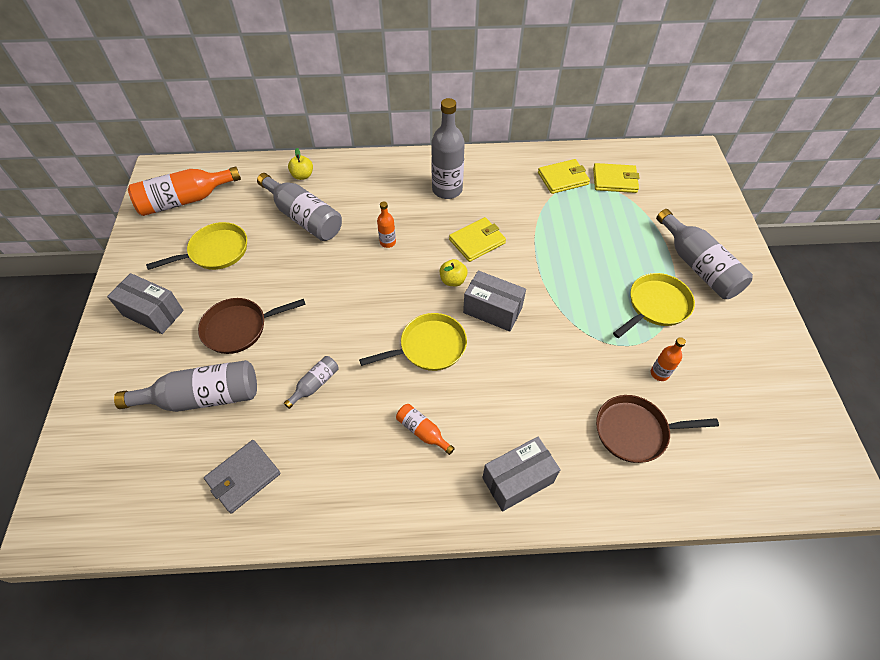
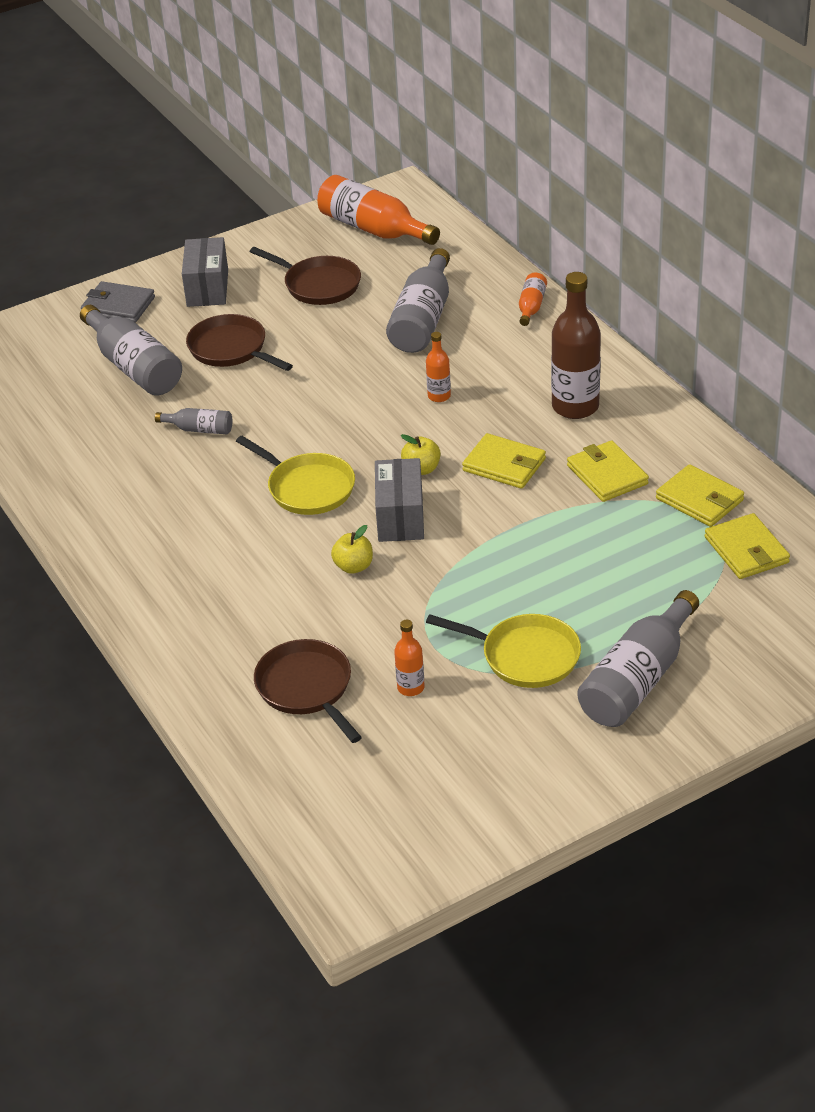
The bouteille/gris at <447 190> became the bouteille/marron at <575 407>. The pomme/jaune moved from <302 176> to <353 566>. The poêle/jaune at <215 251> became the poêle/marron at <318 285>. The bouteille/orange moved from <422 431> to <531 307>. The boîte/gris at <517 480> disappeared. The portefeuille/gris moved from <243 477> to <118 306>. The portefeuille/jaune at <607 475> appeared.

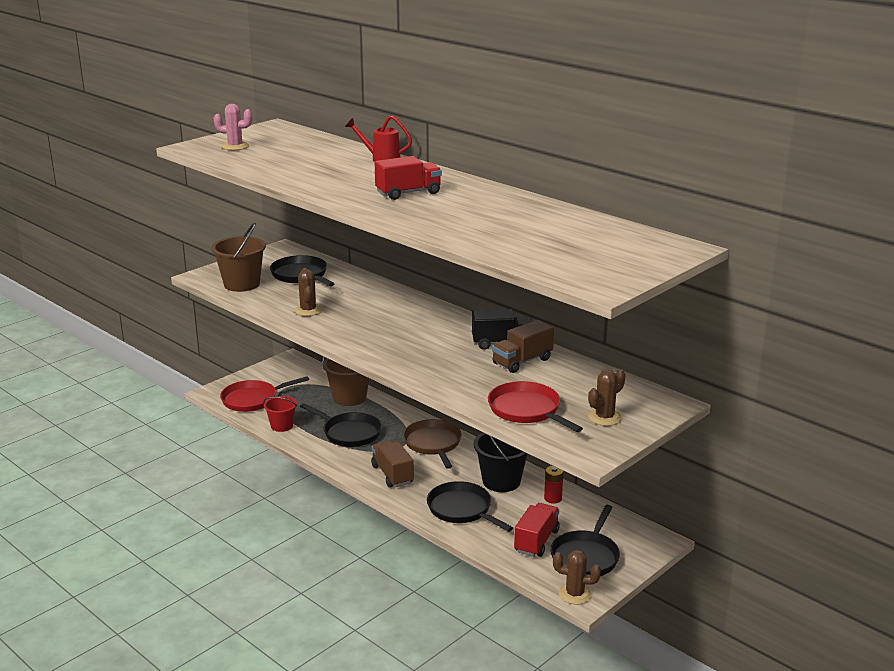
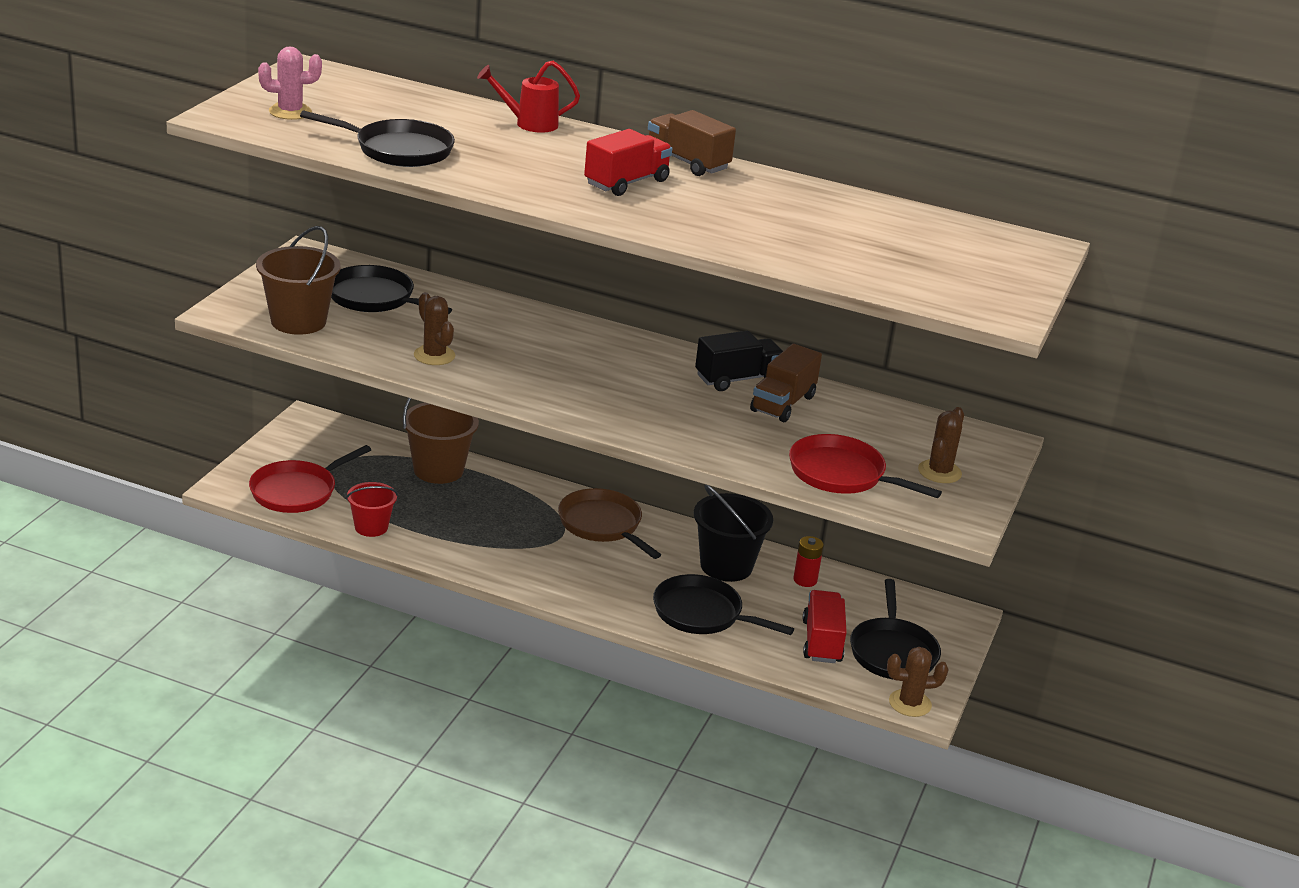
The poêle/noir moved from <349 433> to <398 150>. The camion/marron moved from <392 475> to <687 162>.

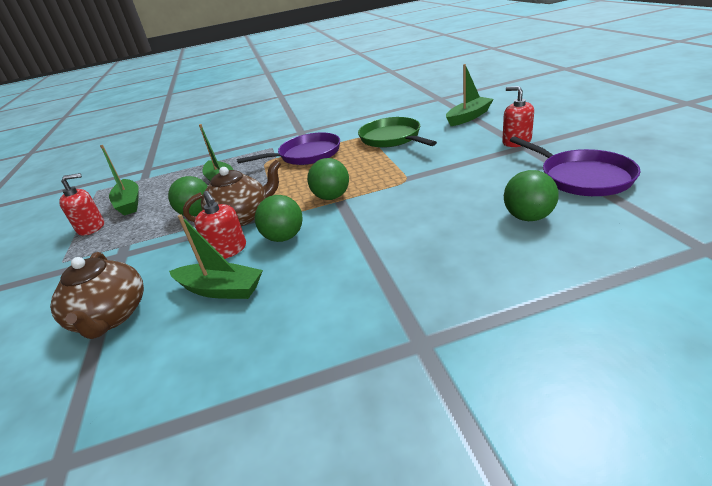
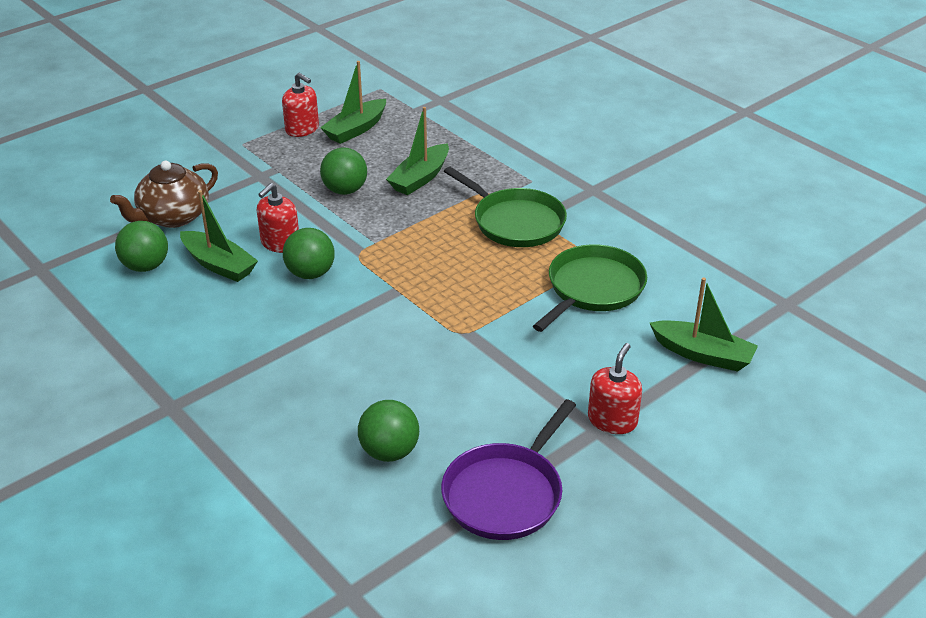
The poêle/violet at <306 155> became the poêle/vert at <515 222>. The balle/vert moved from <331 197> to <146 266>. The théière/marron at <241 217> disappeared. The bateau/vert at <221 289> turned 45 degrees counterclockwise.

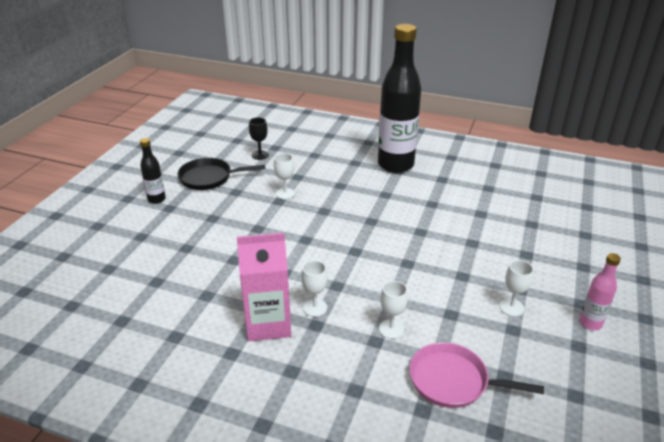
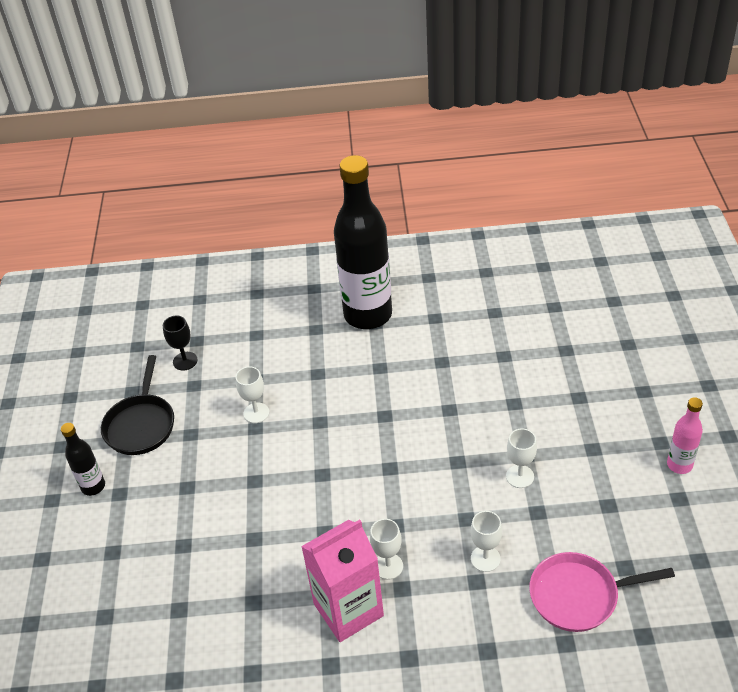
The poêle/noir at <209 178> turned 60 degrees counterclockwise. The verre à pied/blanc moved from <511 307> to <520 476>.

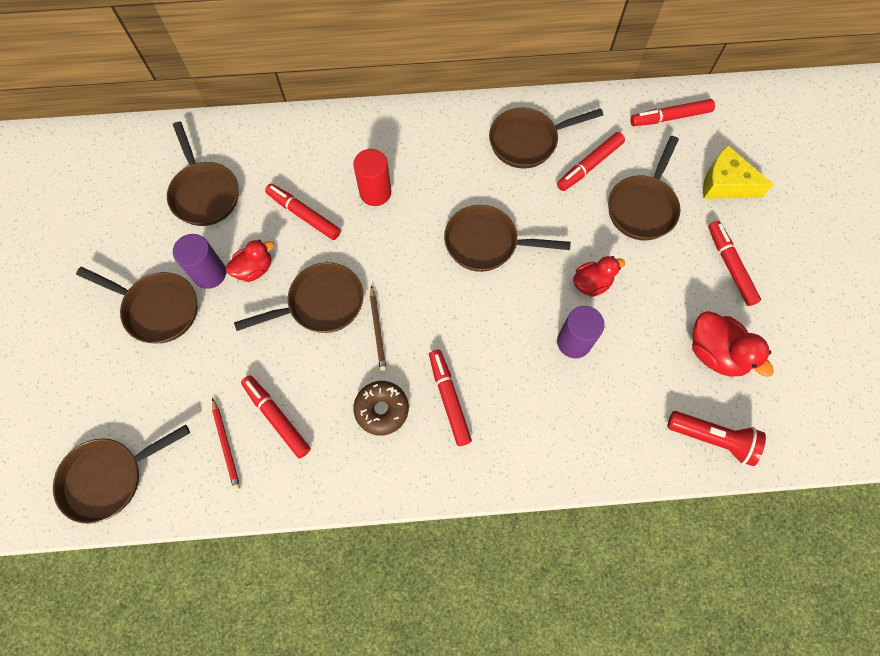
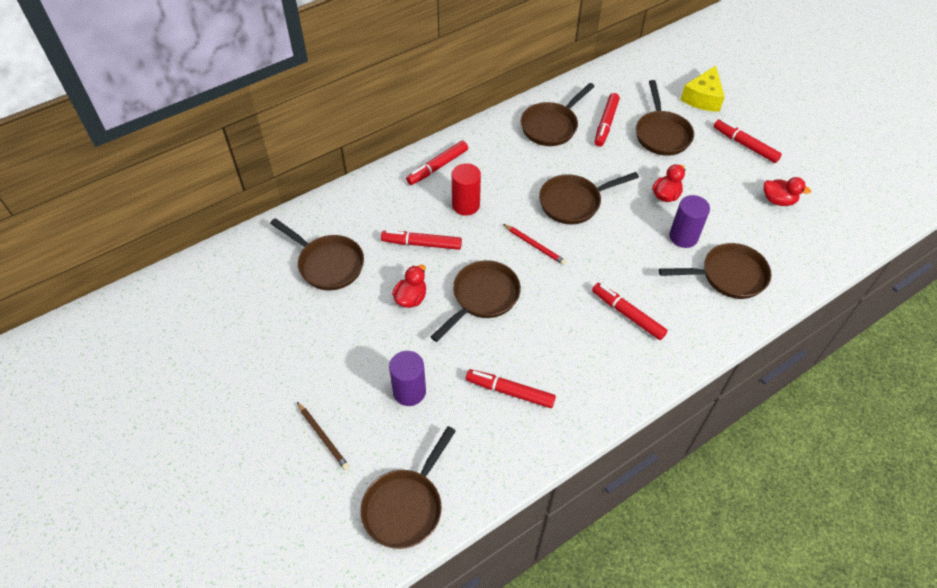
The feutre/rouge moved from <670 117> to <437 167>. The fromage/jaune at <725 184> turned 60 degrees counterclockwise. The cylindre/violet moved from <210 273> to <409 391>. The poêle/marron moved from <158 309> to <728 276>. The crayon/marron moved from <377 330> to <323 437>. The canard/rouge at <715 353> changed to 0.66 times the size. The beignet/marron at <381 409> disappeared. The crayon/rouge moved from <226 445> to <534 245>. The lampe de poche/rouge at <713 439> disappeared.

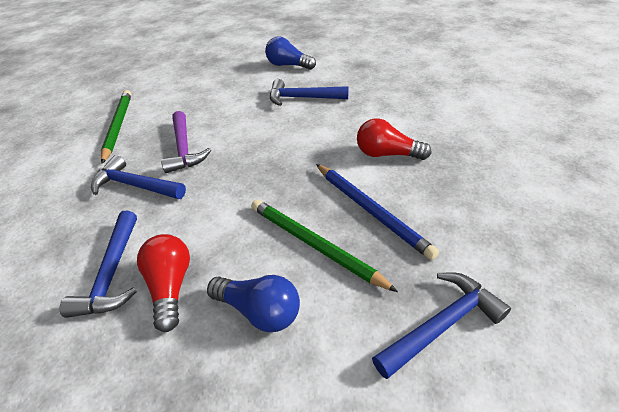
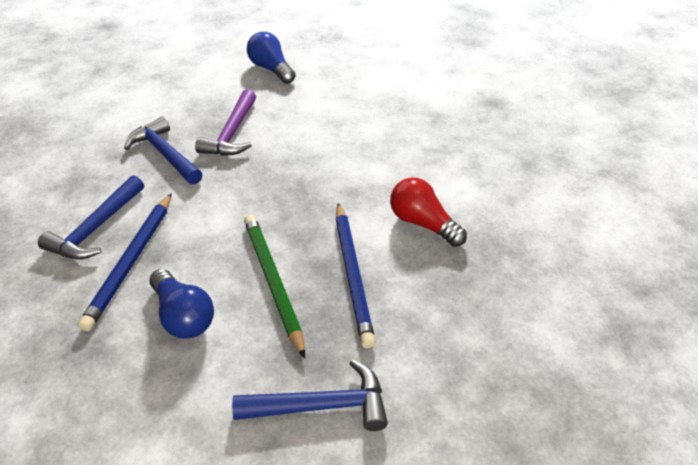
The ampoule/bleu moved from <288 65> to <271 69>. The marteau/bleu at <302 98> disappeared. The crayon/vert at <118 126> disappeared. The ampoule/rouge at <171 286> was replaced by the crayon/bleu at <131 261>.

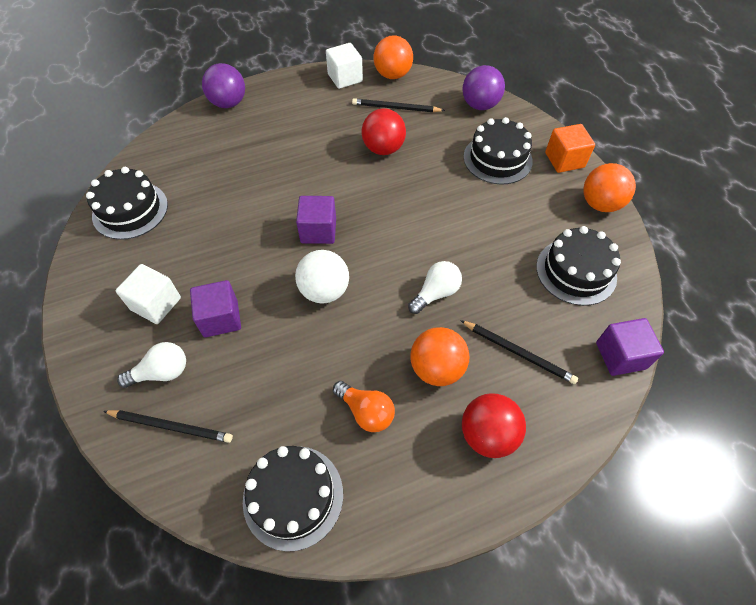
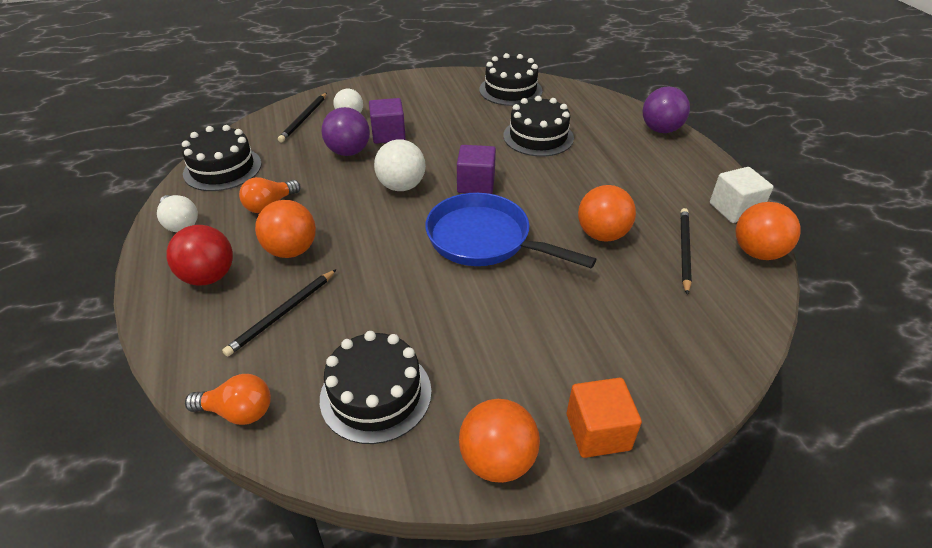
The balle/violet moved from <480 105> to <348 152>. The balle/rouge at <383 149> became the balle/orange at <602 234>. The gâteau/noir moved from <497 159> to <538 137>. The ampoule/blanc moved from <435 293> to <180 223>. The cube/blanc at <156 304> disappeared. The cube/violet at <620 355> was replaced by the ampoule/orange at <238 411>. The poêle/bleu at <484 239> appeared.

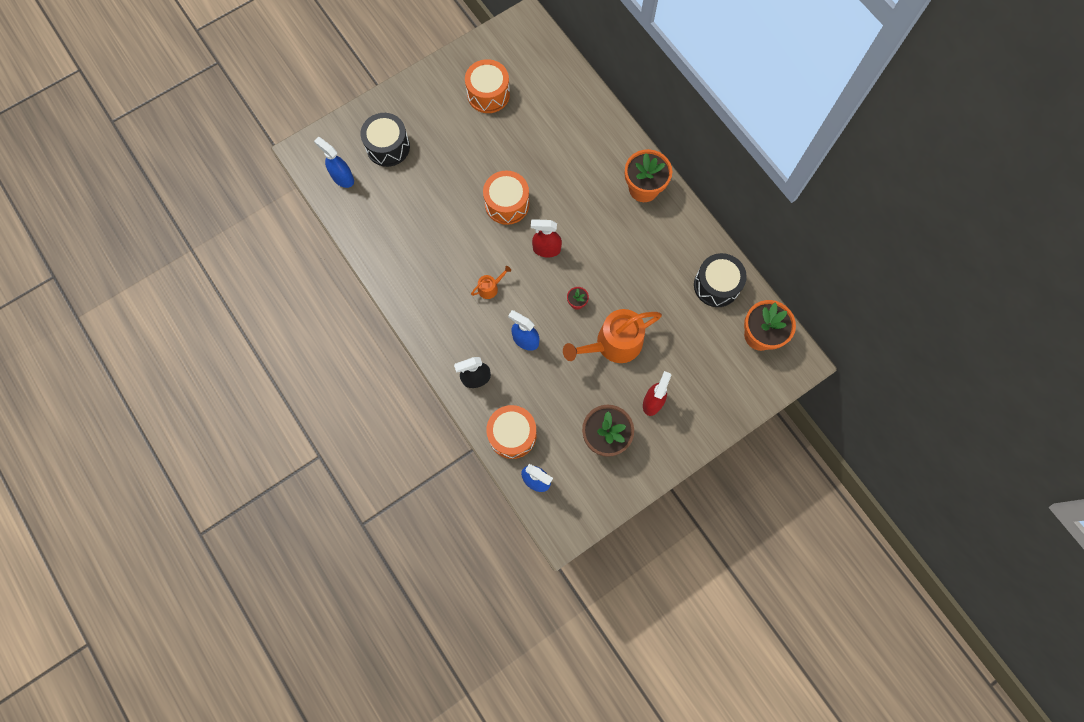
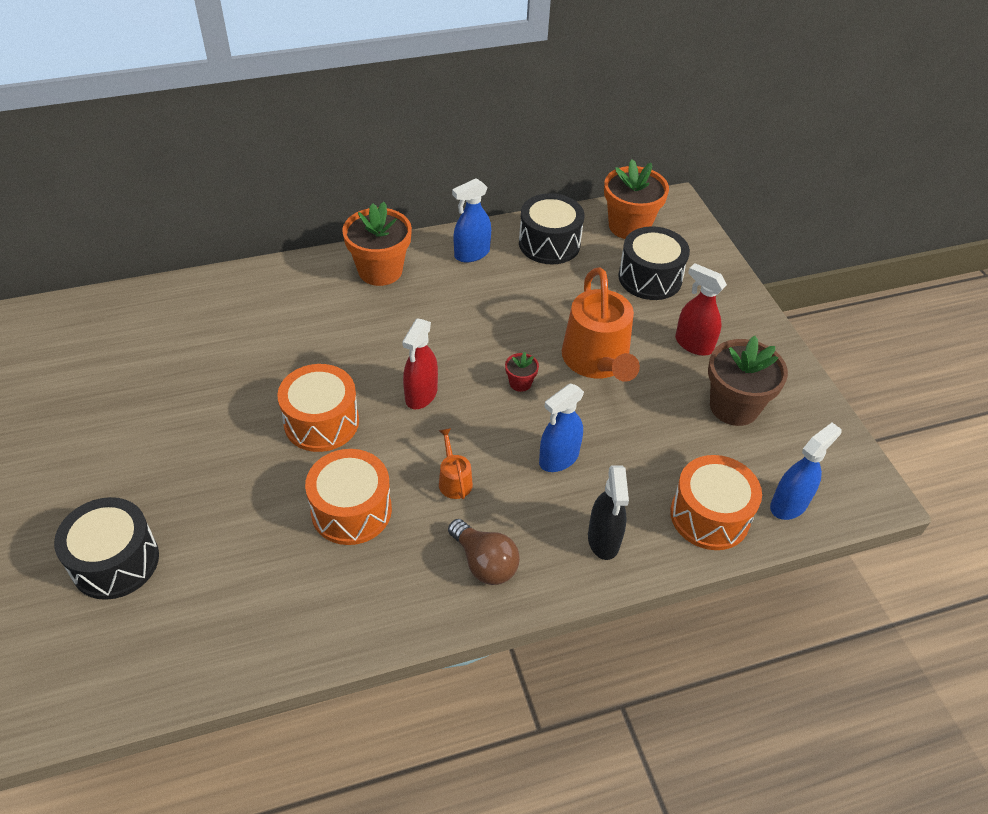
The tambour/orange moved from <488 94> to <351 510>. The vaporisateur/bleu moved from <342 178> to <471 254>. The tambour/noir at <650 278> appeared. The ampoule/marron at <484 563> appeared.

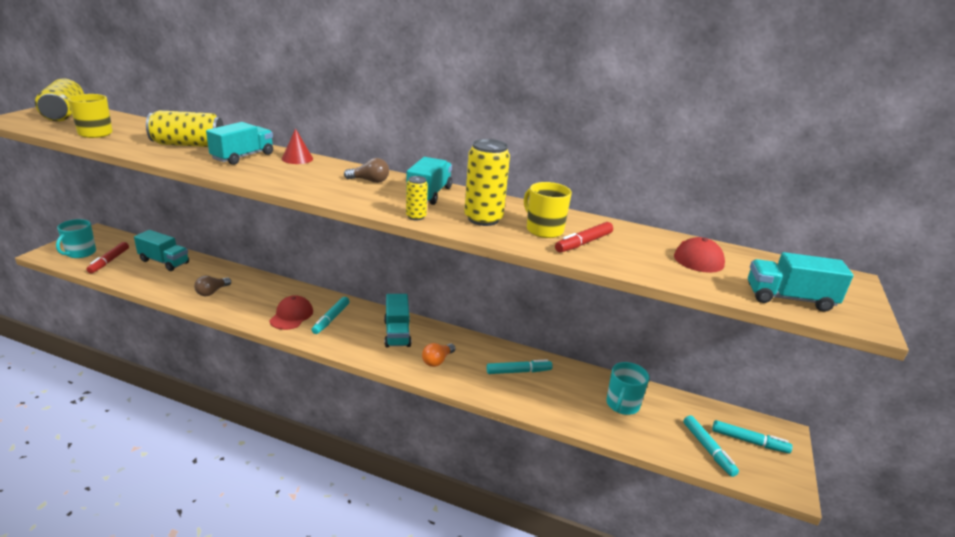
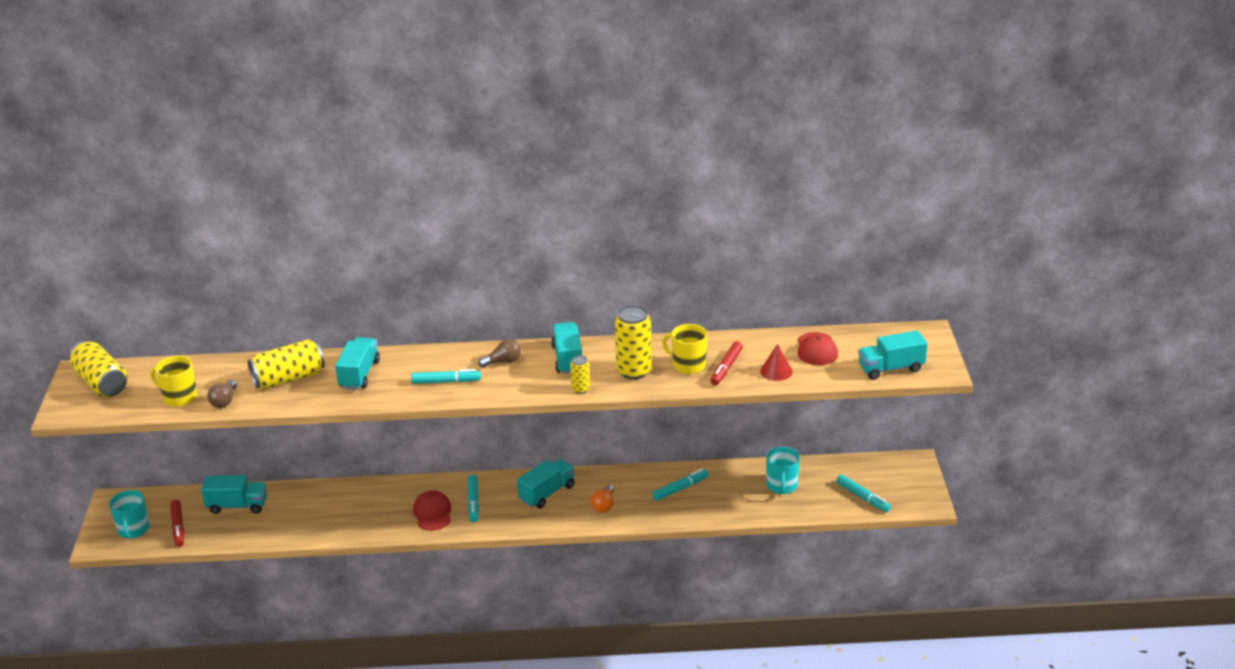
The cône/rouge moved from <297 158> to <776 371>. The ampoule/marron moved from <212 292> to <224 401>. The camion/turquoise at <397 333> turned 105 degrees counterclockwise. The feutre/turquoise moved from <749 441> to <446 381>.

